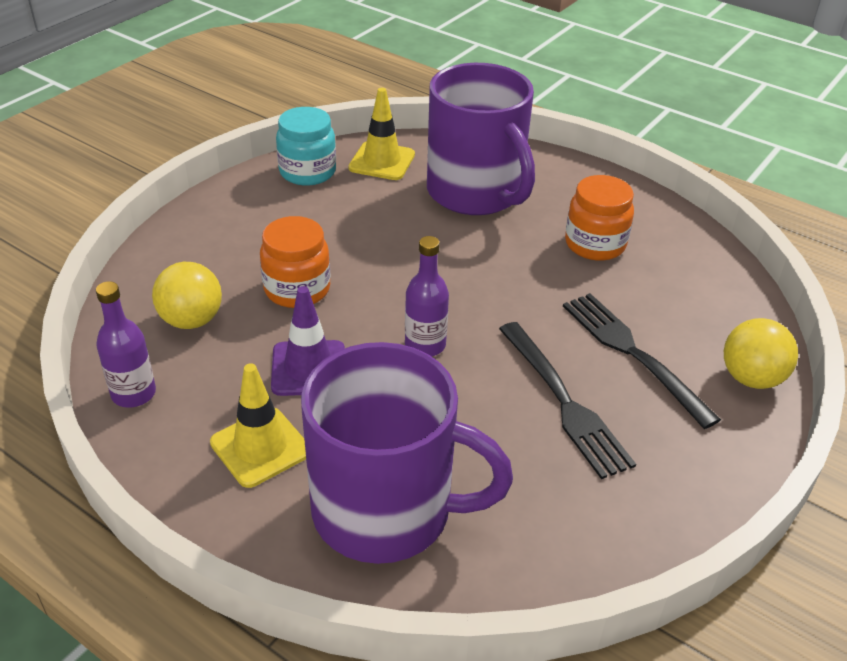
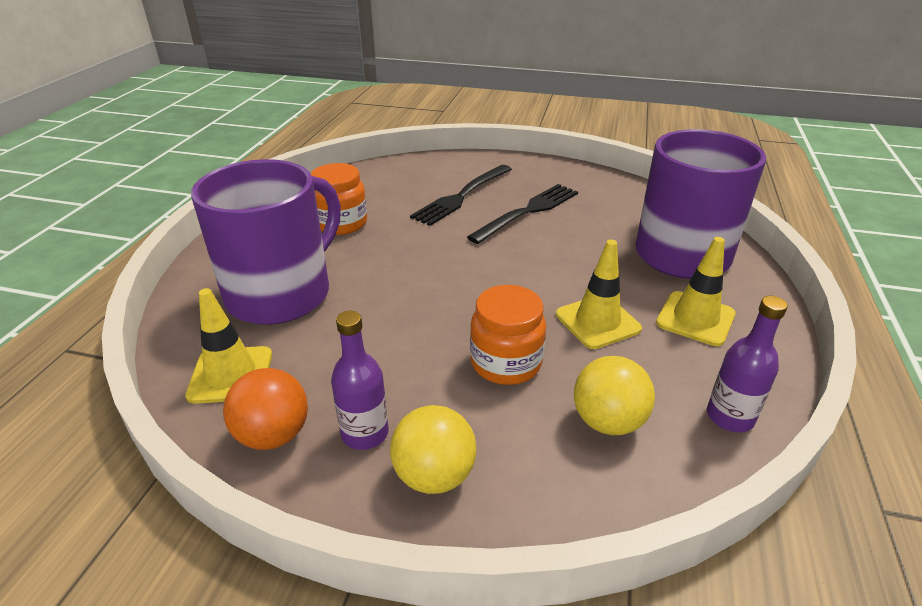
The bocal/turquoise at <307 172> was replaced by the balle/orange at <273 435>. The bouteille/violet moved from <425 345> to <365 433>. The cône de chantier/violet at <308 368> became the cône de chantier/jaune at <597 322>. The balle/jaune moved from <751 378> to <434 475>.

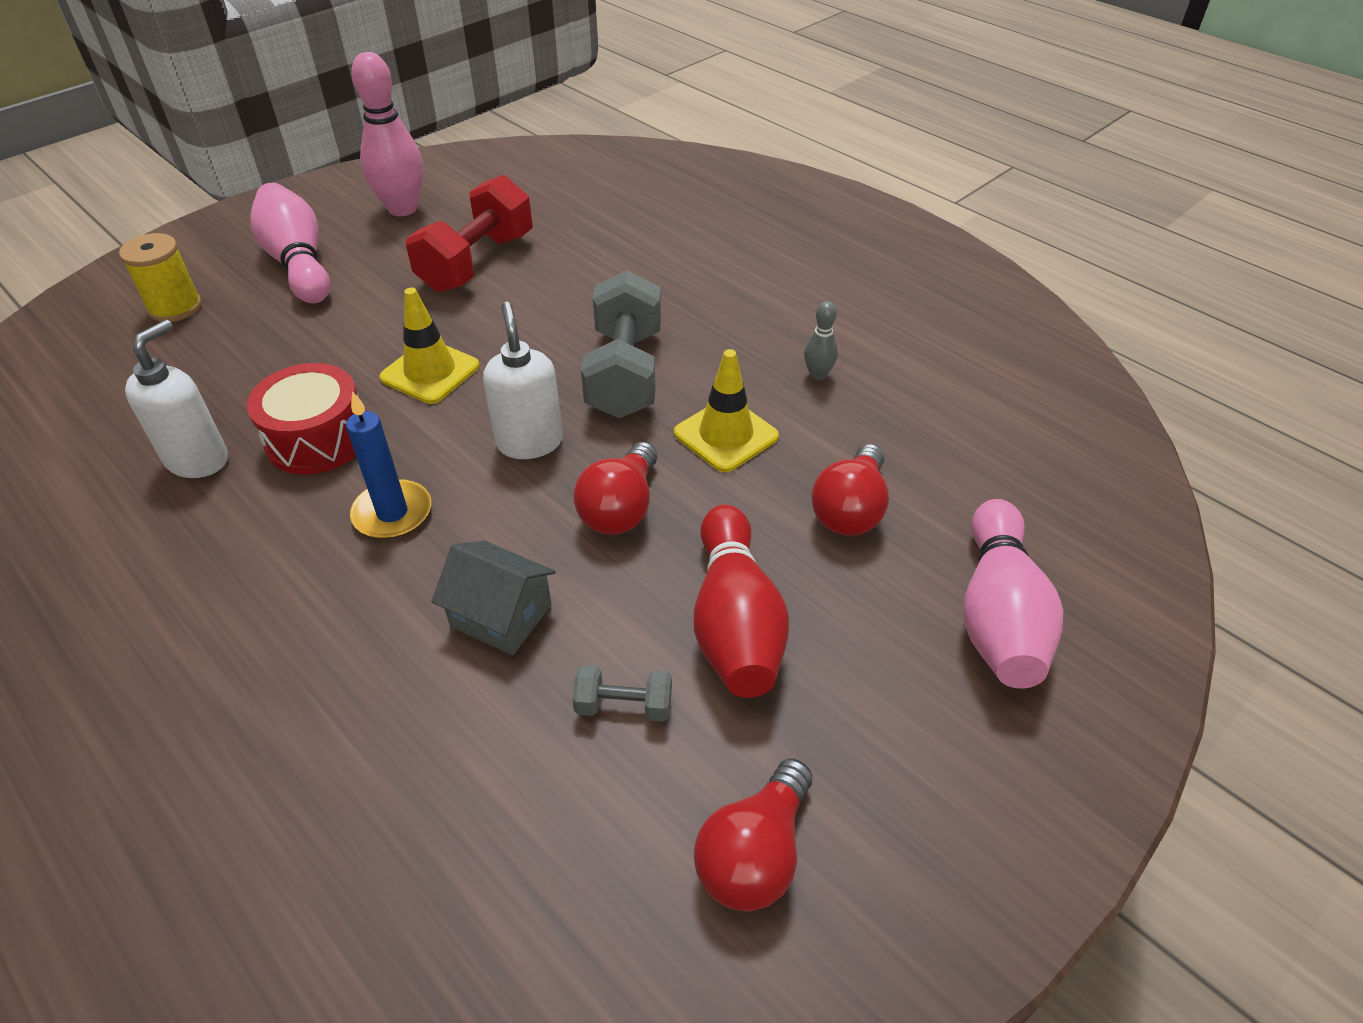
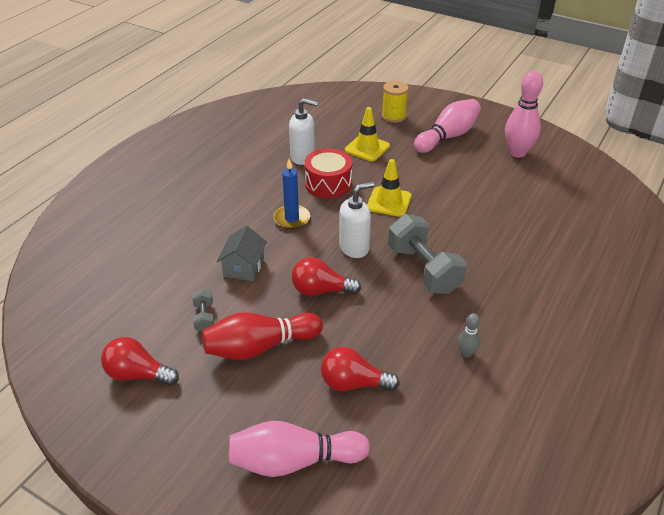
The haltère/rouge at <477 262> disappeared. The haltère/gris at <625 373> turned 75 degrees clockwise. The cône de chantier/jaune moved from <726 435> to <367 148>.

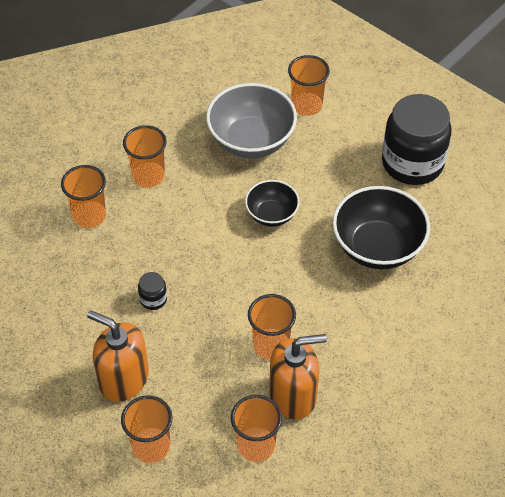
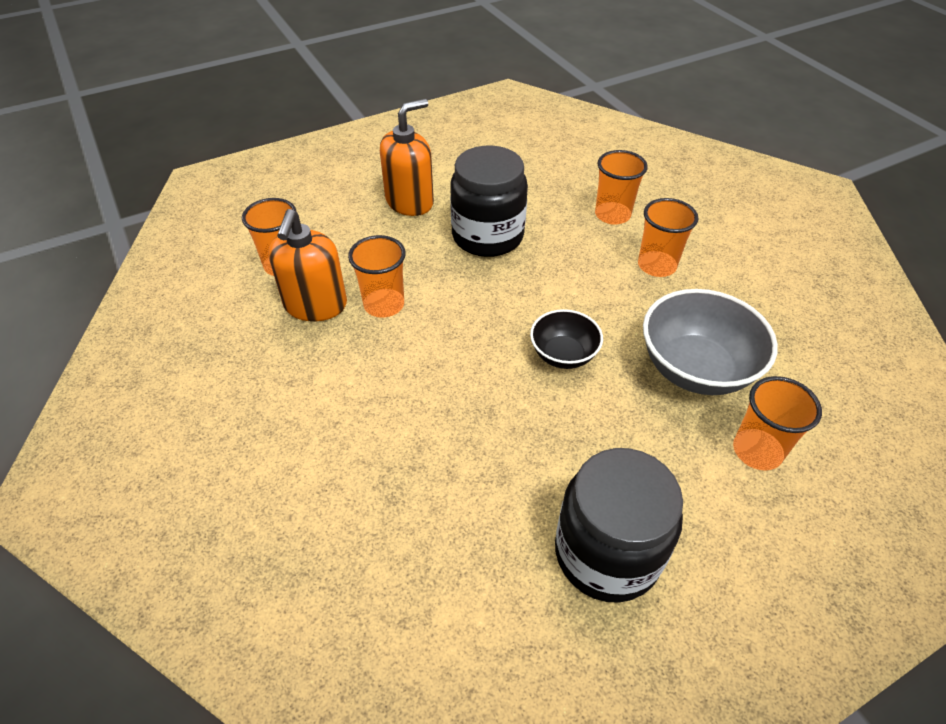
The bol/noir at <377 247> disappeared. The bocal/noir at <153 299> changed to 2.47 times the size. The gobelet/orange at <151 446> disappeared.

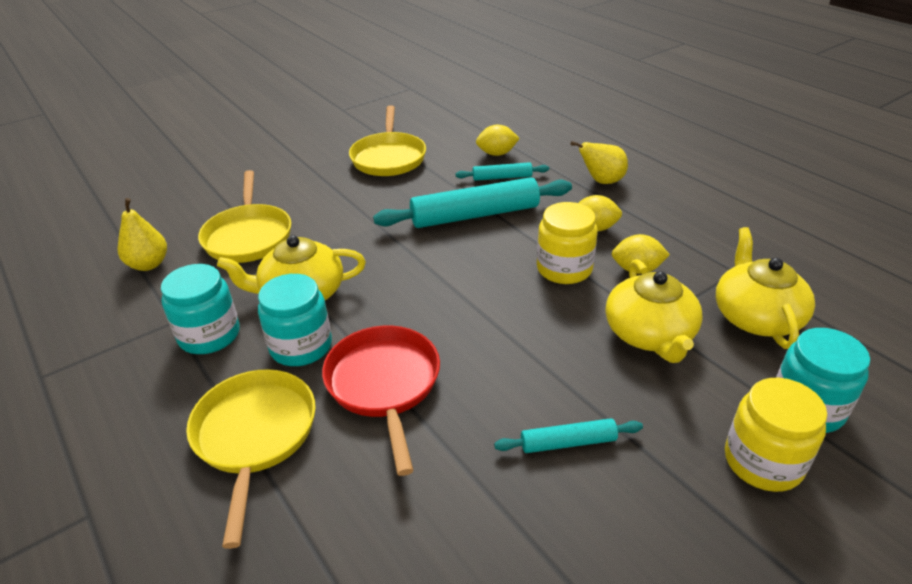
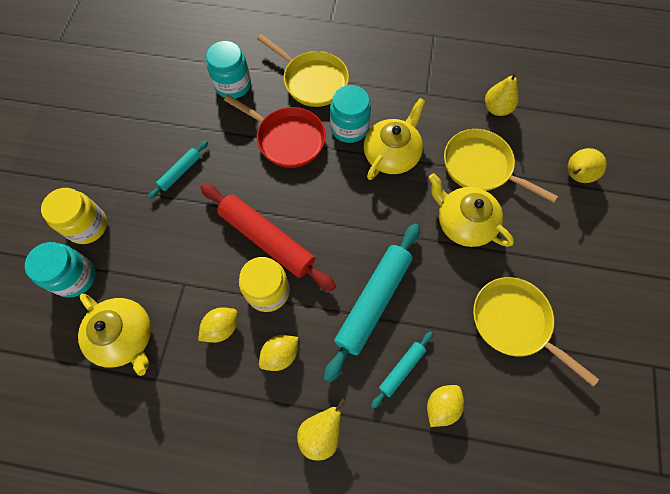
The théière/jaune moved from <649 334> to <464 222>. The bocal/turquoise moved from <209 335> to <233 85>. The poire/jaune at <576 176> appeared. The rouleau à pâtisserie/rouge at <267 239> appeared.

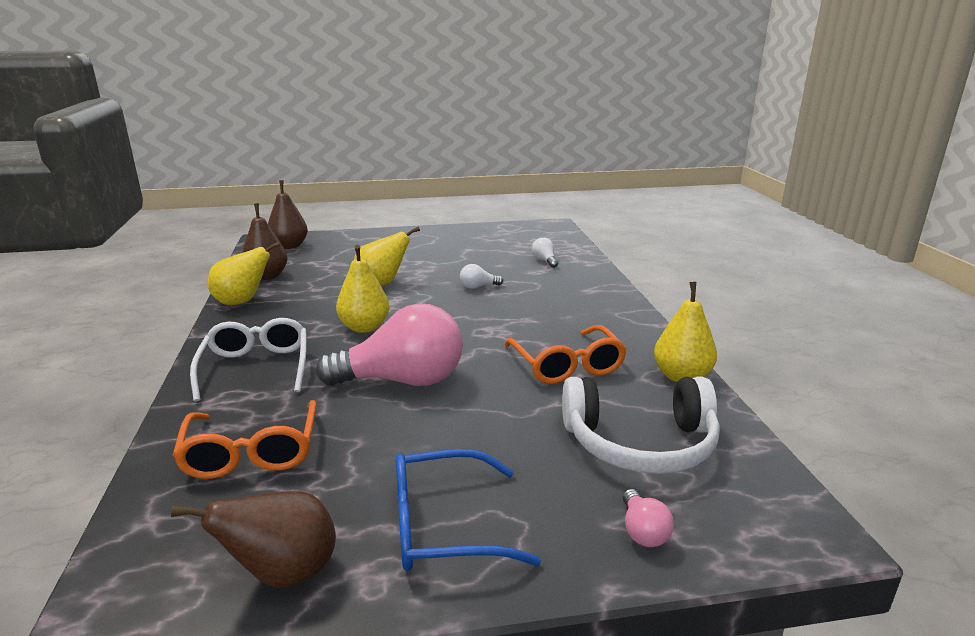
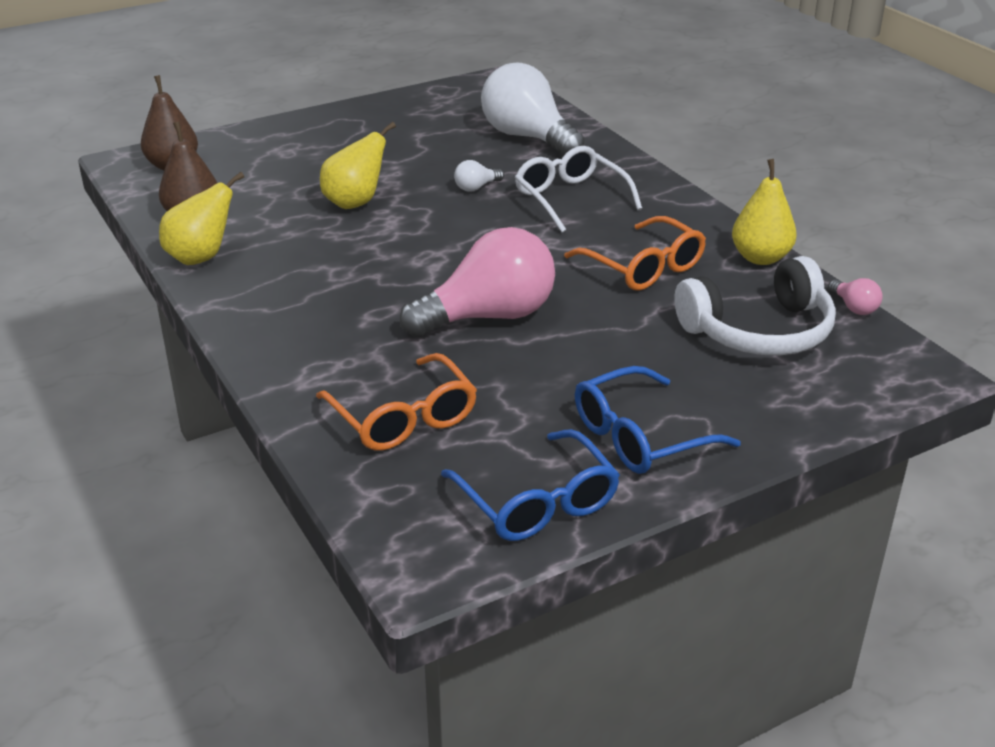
The ampoule/blanc at <544 261> changed to 2.45 times the size. The poire/jaune at <364 327> disappeared. The lunettes/blanc moved from <256 367> to <570 199>. The ampoule/rose moved from <642 531> to <854 307>. The poire/marron at <284 573> was replaced by the lunettes/bleu at <537 502>.

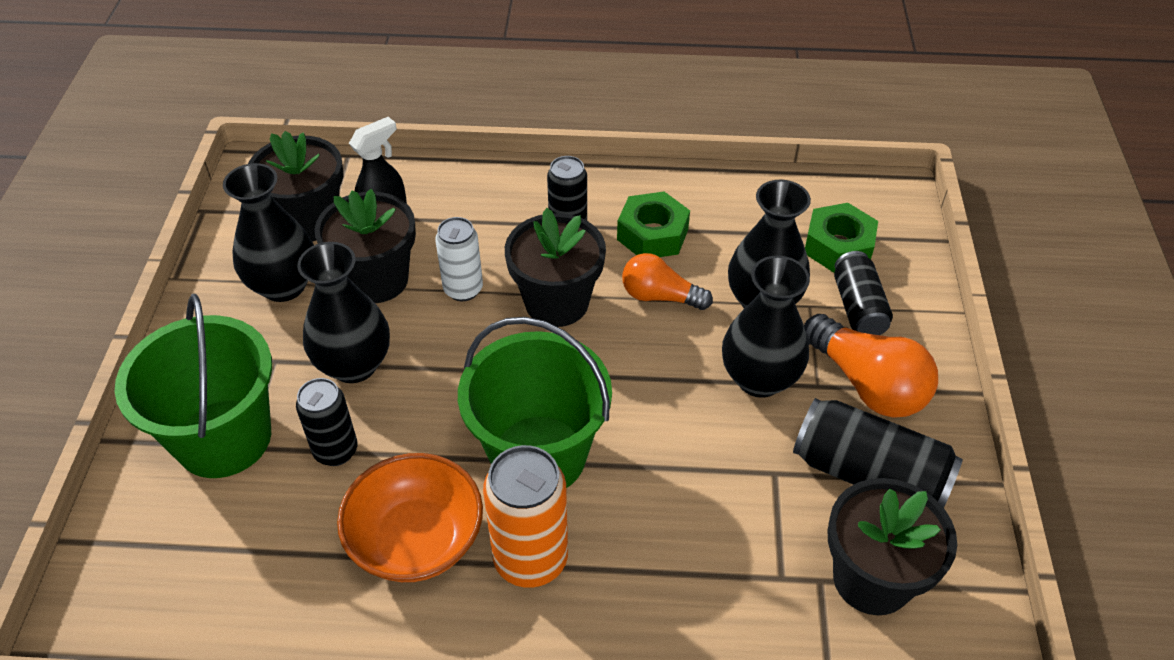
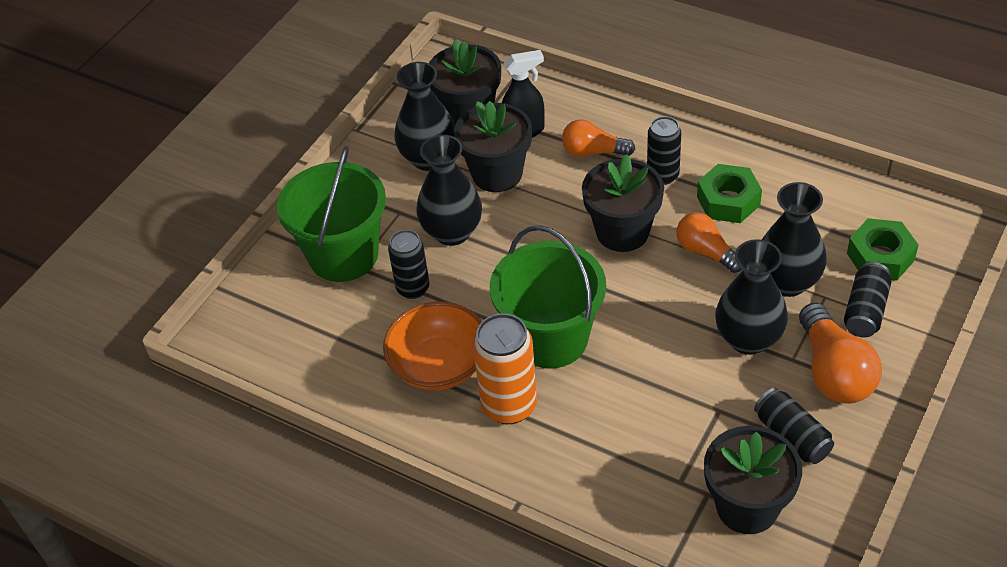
The canette/blanc at <463 289> disappeared. The canette/noir at <869 474> changed to 0.65 times the size. The ampoule/orange at <593 152> appeared.

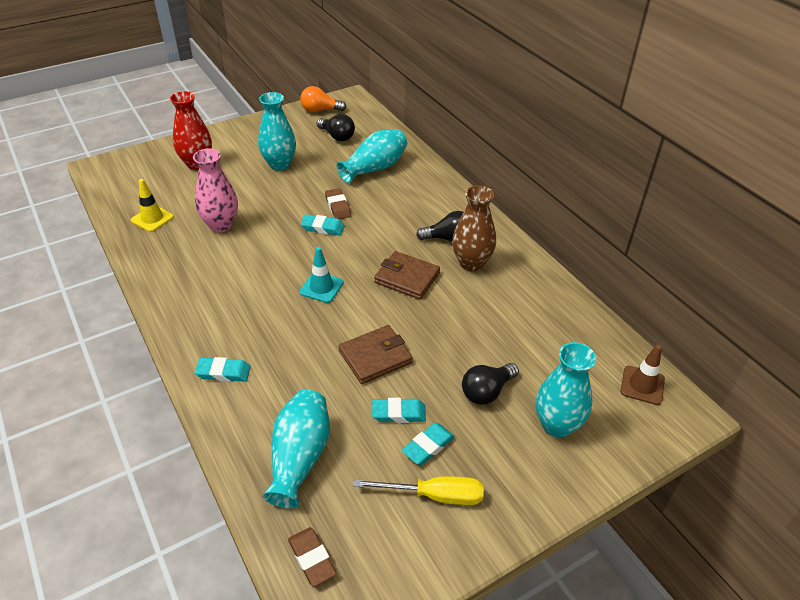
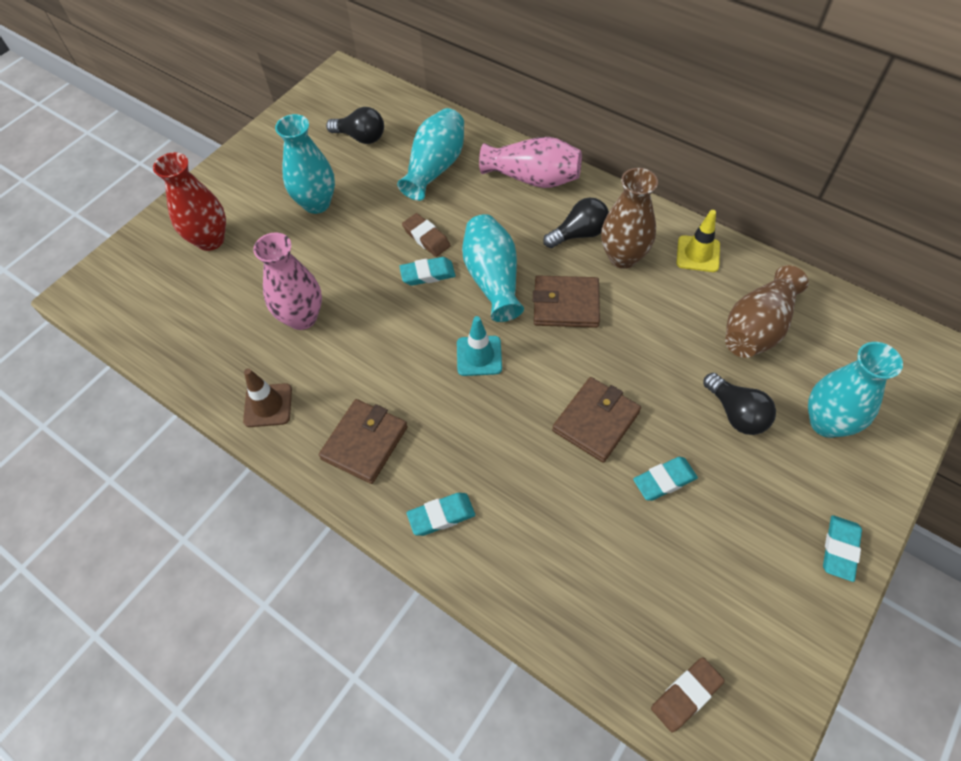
The ampoule/orange at <320 110> disappeared. The cône de chantier/jaune moved from <152 219> to <698 254>. The cône de chantier/marron moved from <642 385> to <268 405>. The ampoule/noir at <487 391> turned 60 degrees counterclockwise. The vase/turquoise moved from <300 457> to <492 279>. The gomme/turquoise moved from <428 446> to <839 549>. The tournevis/jaune at <434 495> disappeared. The gomme/marron at <312 558> turned 75 degrees counterclockwise. The vase/rose at <533 178> appeared. The vase/marron at <757 328> appeared. The portefeuille/marron at <365 443> appeared.

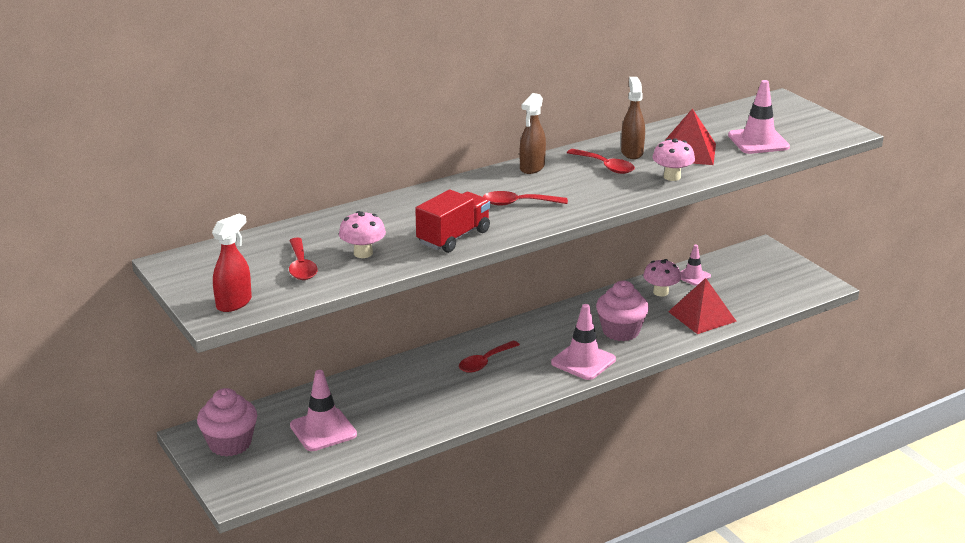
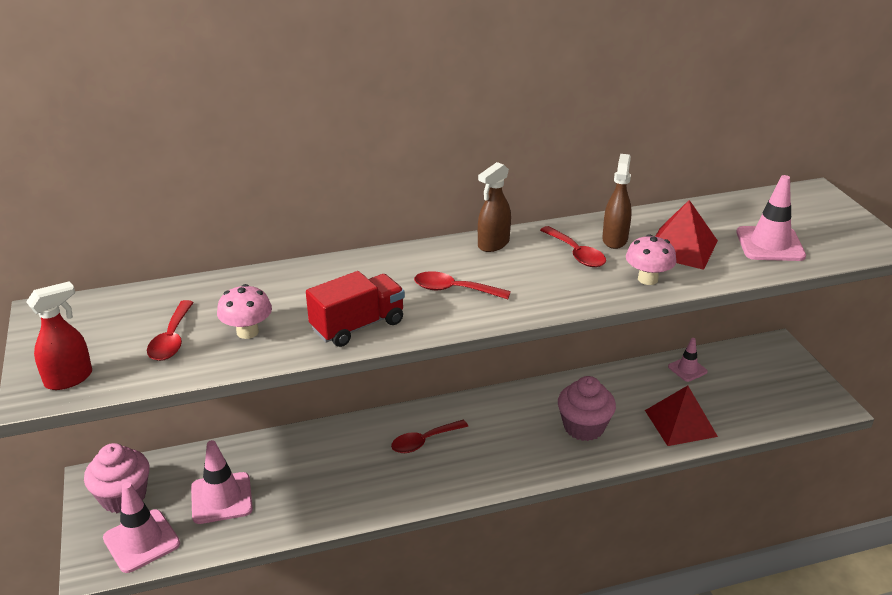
The champignon/rose at <660 292> disappeared. The cône de chantier/rose moved from <583 361> to <141 541>.

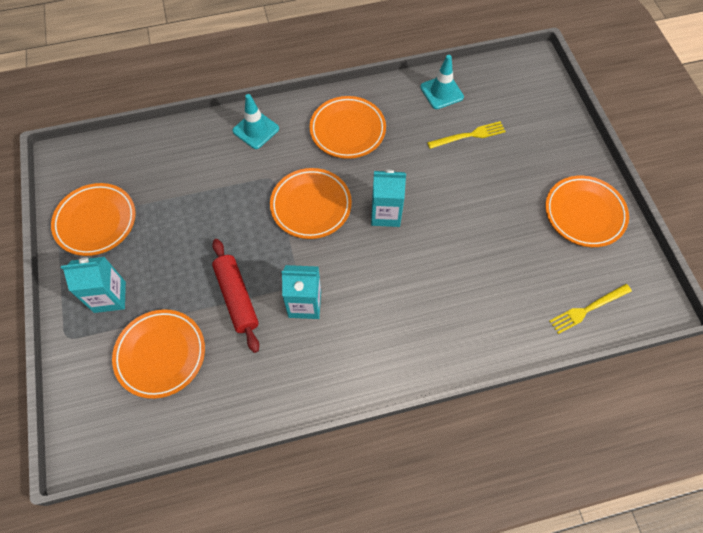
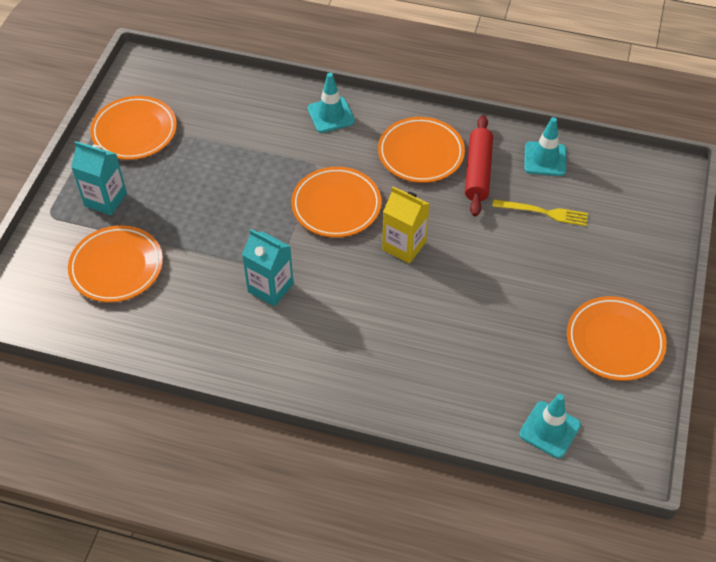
The brique de lait/turquoise at <385 214> became the brique de lait/jaune at <404 246>. The rouleau à pâtisserie/rouge moved from <236 297> to <478 171>. The fourchette/jaune at <588 308> was replaced by the cône de chantier/turquoise at <549 429>.

